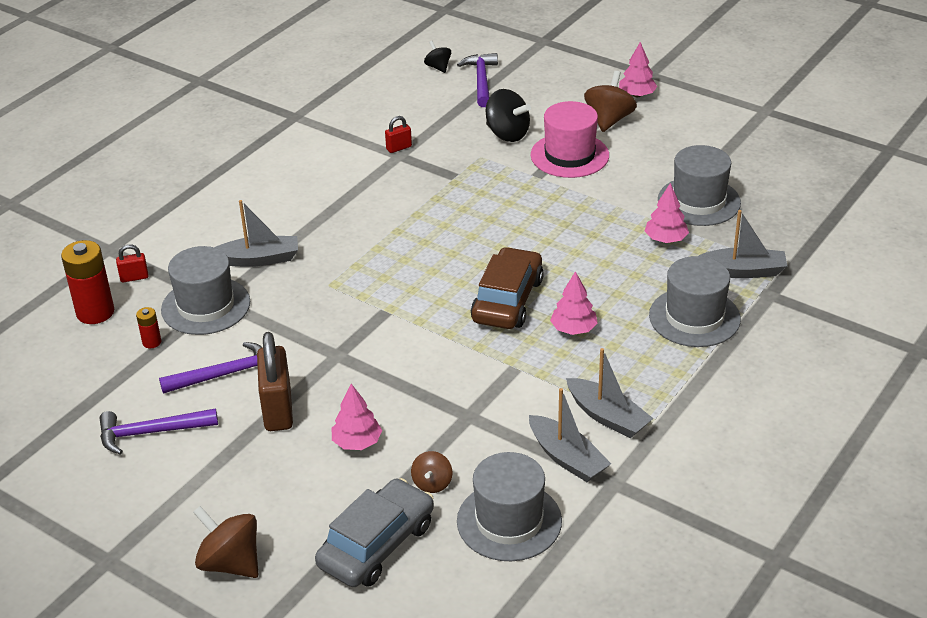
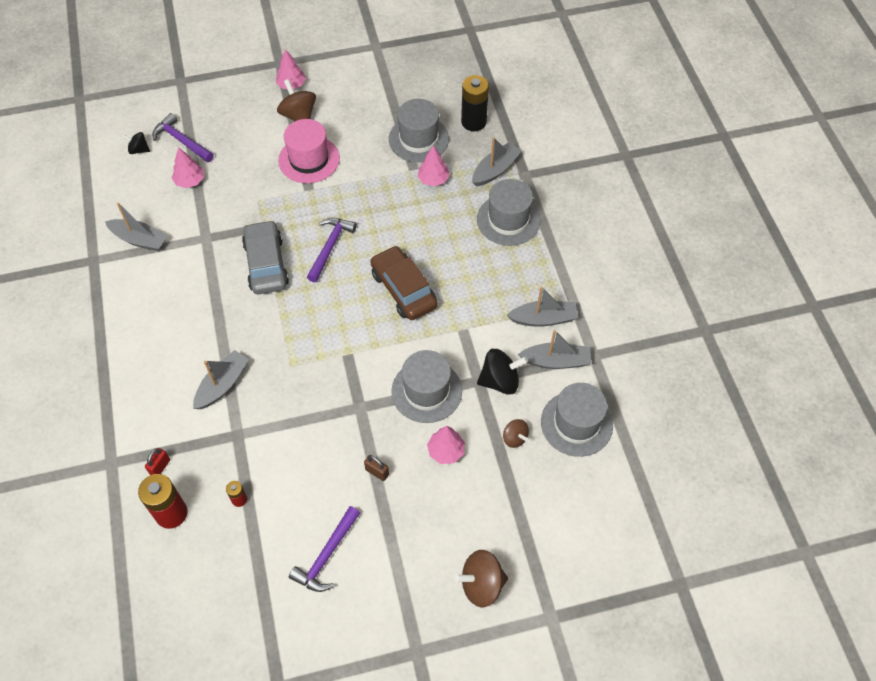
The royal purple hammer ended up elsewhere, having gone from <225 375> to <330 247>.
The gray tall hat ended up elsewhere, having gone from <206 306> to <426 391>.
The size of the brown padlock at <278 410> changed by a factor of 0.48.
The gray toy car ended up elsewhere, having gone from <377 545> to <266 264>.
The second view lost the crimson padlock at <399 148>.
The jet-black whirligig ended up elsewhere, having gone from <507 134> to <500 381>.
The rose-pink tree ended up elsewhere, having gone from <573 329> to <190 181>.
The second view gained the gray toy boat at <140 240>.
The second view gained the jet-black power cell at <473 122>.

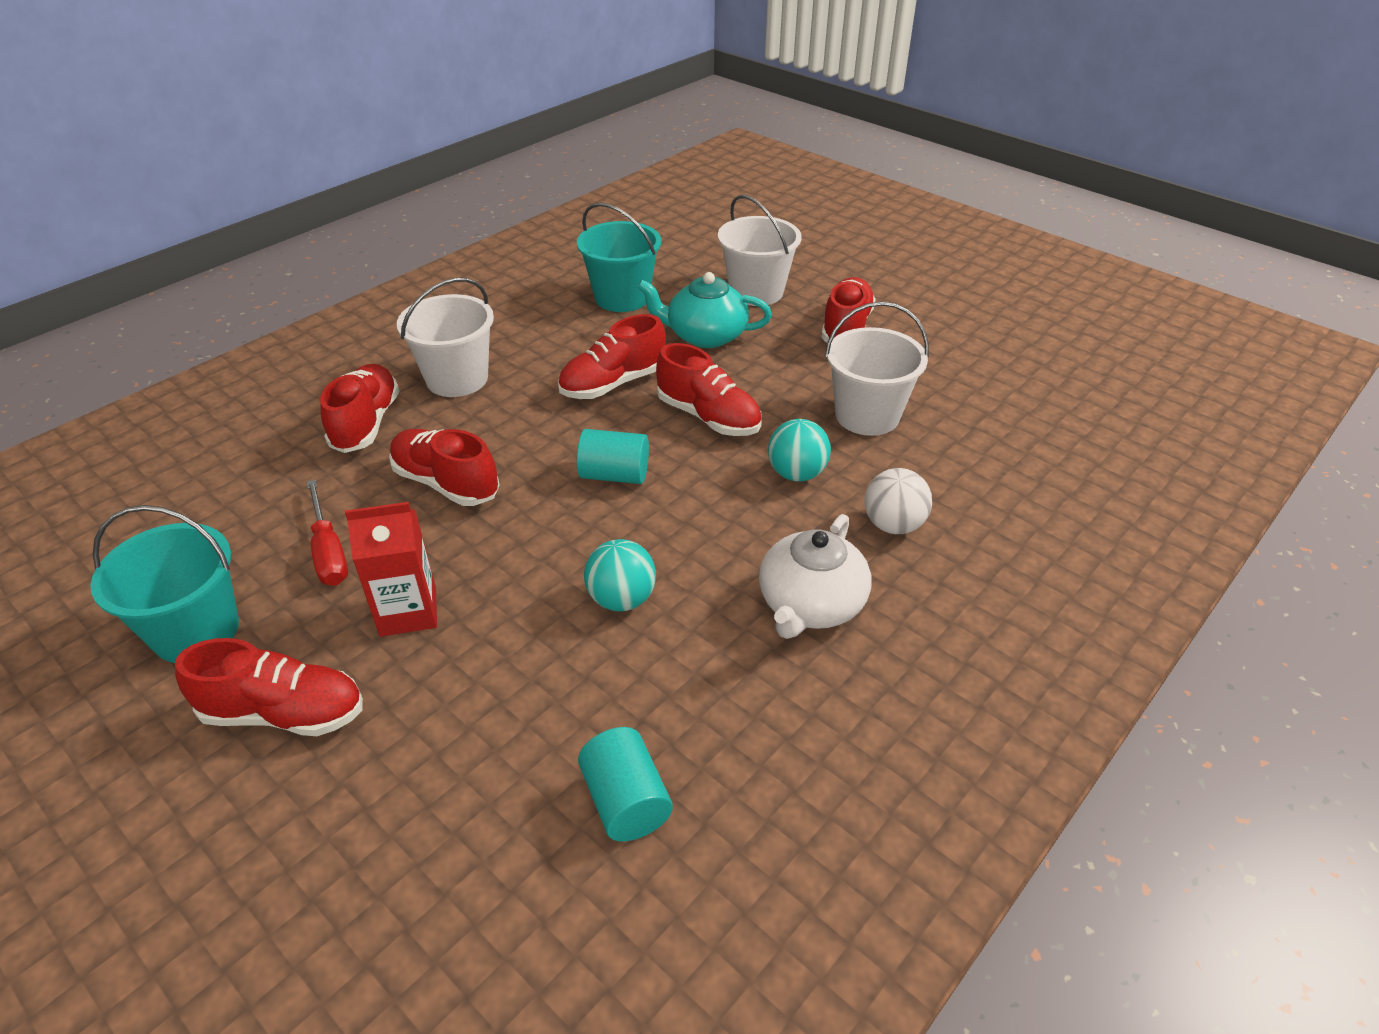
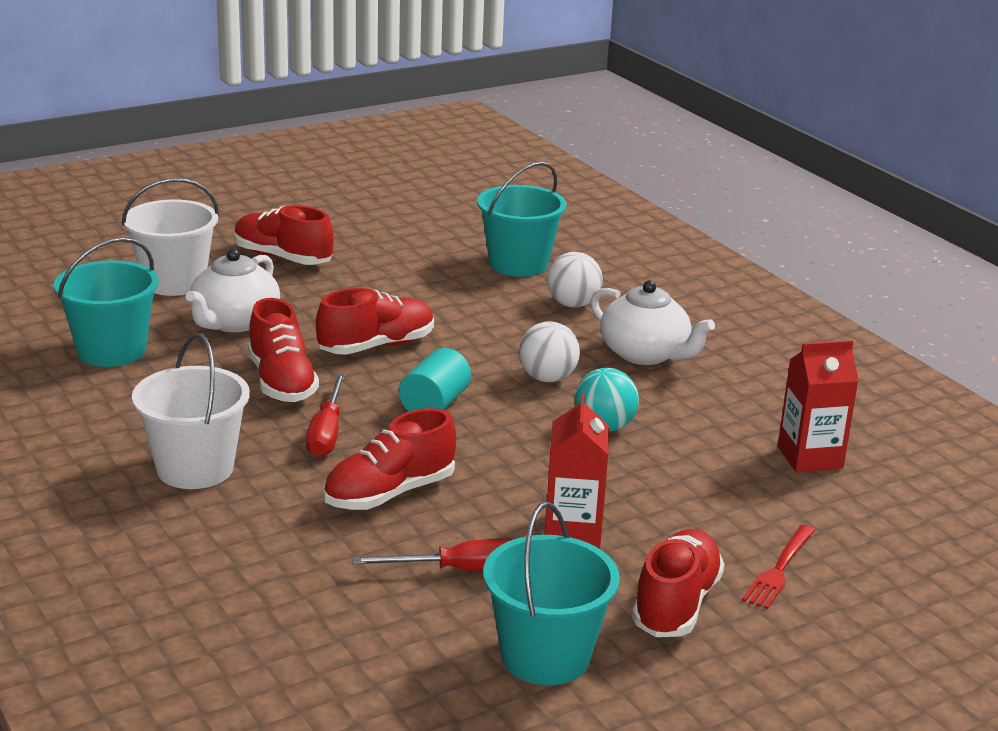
The second view lost the crimson lace-up shoe at <366 423>.
Where the teal cylinder shape stood at <626 801>, the crimson juice carton came to stand at <810 457>.
What was the teal teapot at <705 336> turned into the snow-white teapot at <234 322>.
The second view lost the teal play ball at <796 474>.
The second view lost the snow-white bucket at <867 416>.
The second view gained the crimson flat screwdriver at <326 433>.
The second view gained the teal bucket at <518 264>.
The second view gained the snow-white play ball at <547 378>.
The second view gained the crimson table fork at <779 569>.

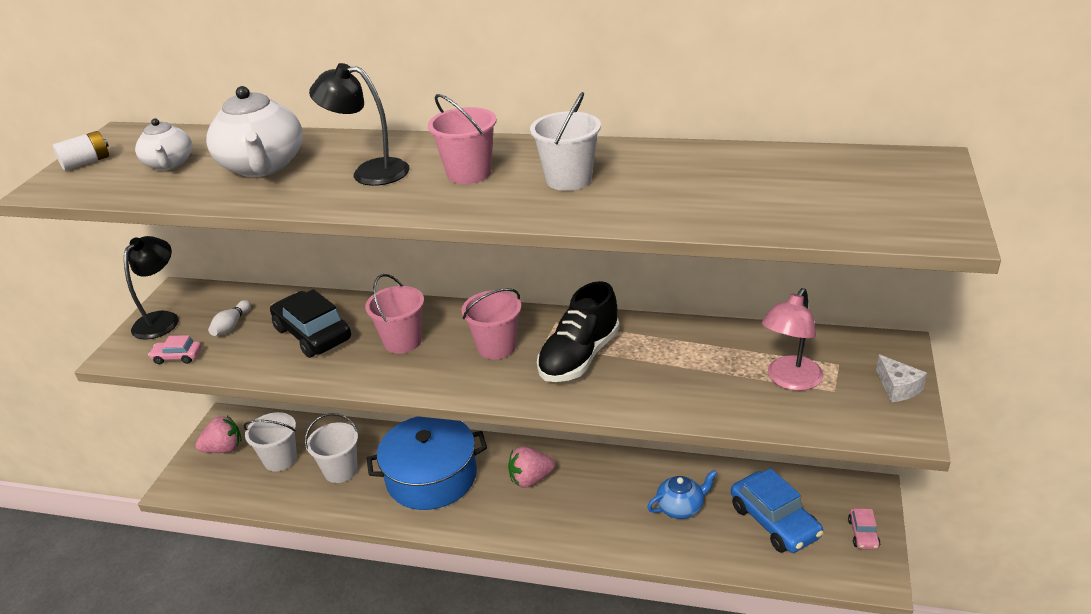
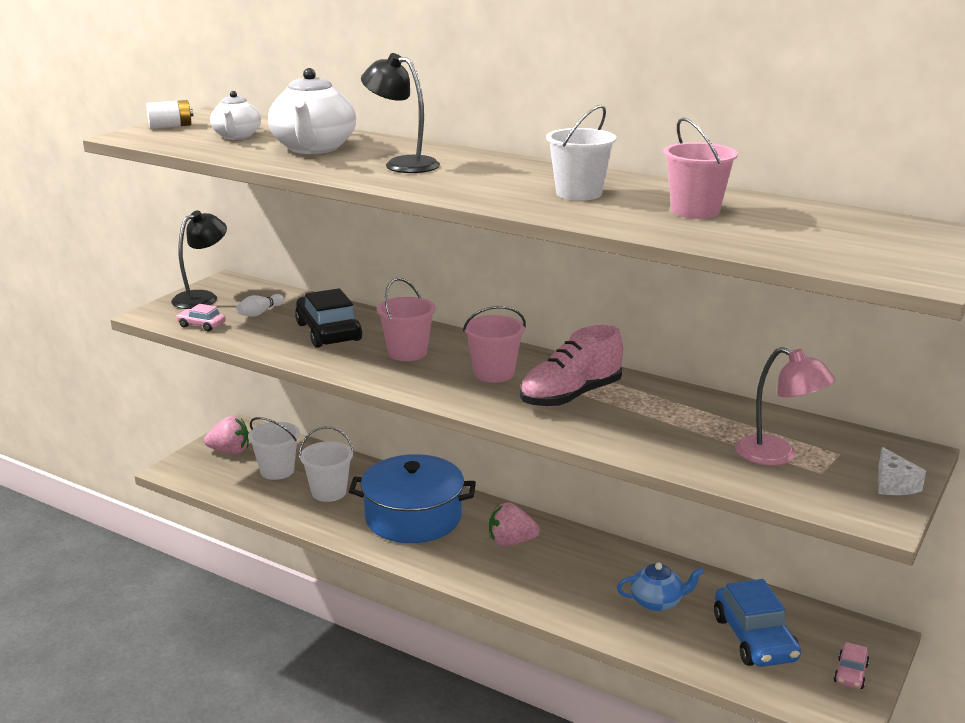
The rose-pink bucket ended up elsewhere, having gone from <469 173> to <695 211>.
What was the jet-black lace-up shoe at <579 357> turned into the rose-pink lace-up shoe at <570 396>.
The rose-pink lamp at <789 380> ended up facing another way, 105 degrees counterclockwise from before.

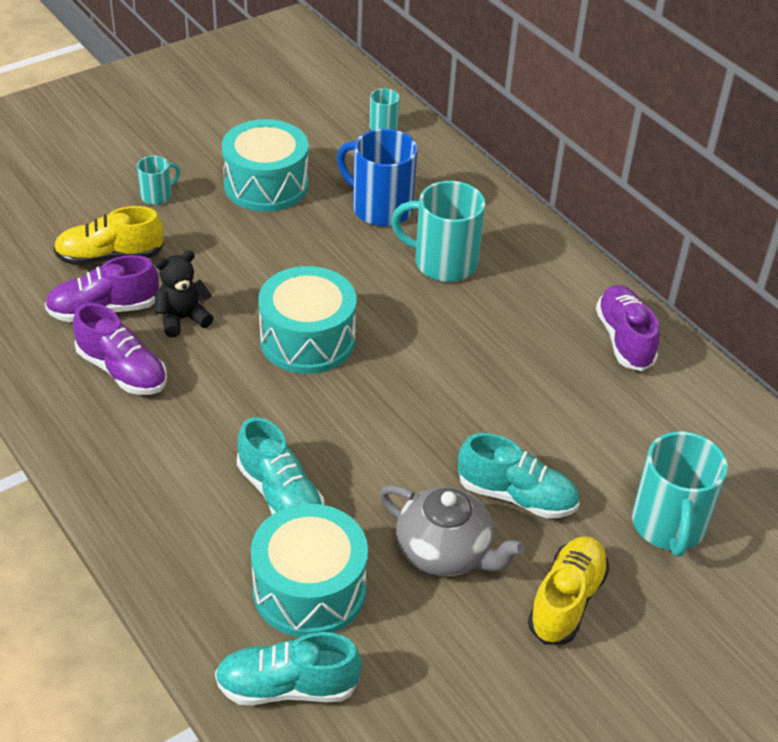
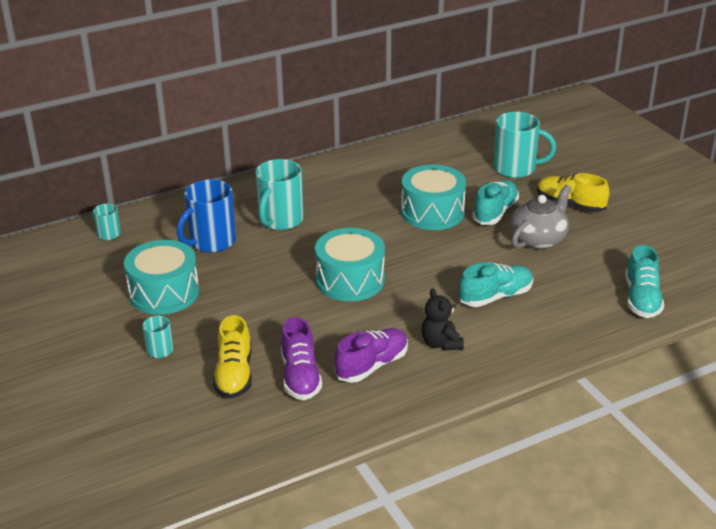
The jet-black teddy bear ended up elsewhere, having gone from <182 319> to <441 343>.
The teal drum ended up elsewhere, having gone from <309 589> to <432 212>.
The second view lost the royal purple lace-up shoe at <624 339>.

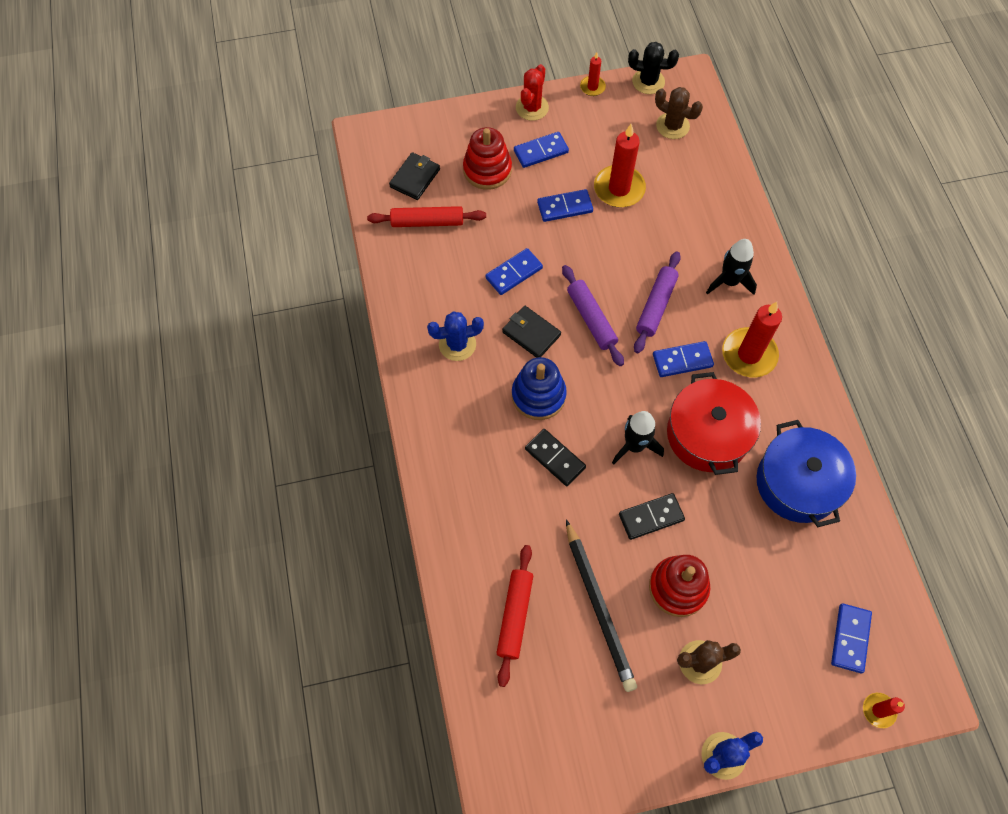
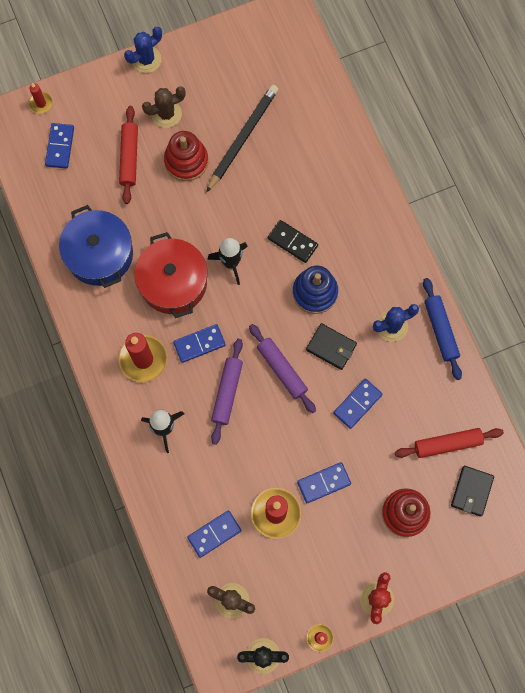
The crimson rolling pin ended up elsewhere, having gone from <515 616> to <129 157>.
The blue domino ended up elsewhere, having gone from <541 151> to <214 534>.
The jet-black lead pencil at <598 607> ended up facing another way, 60 degrees clockwise from before.
The second view lost the jet-black domino at <651 517>.
The second view gained the blue rolling pin at <440 330>.

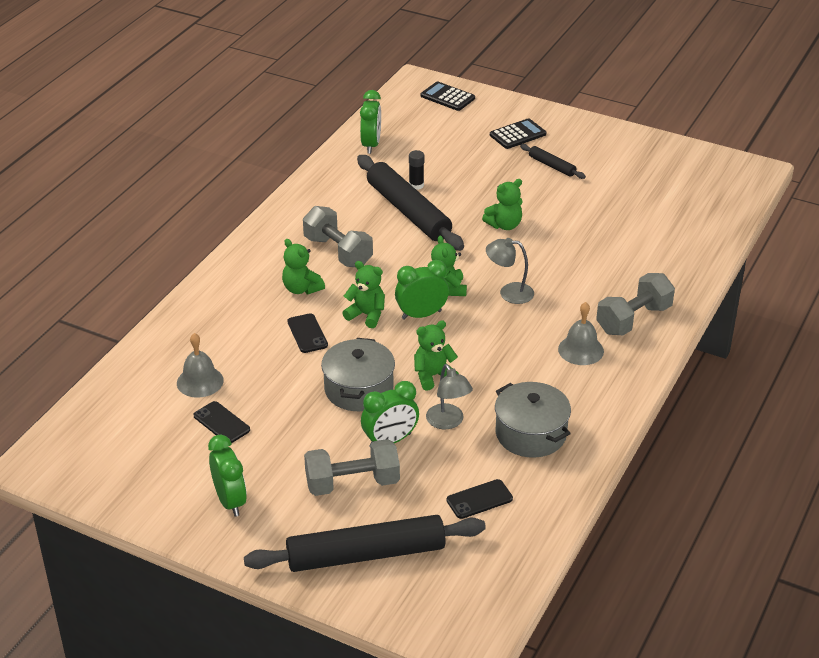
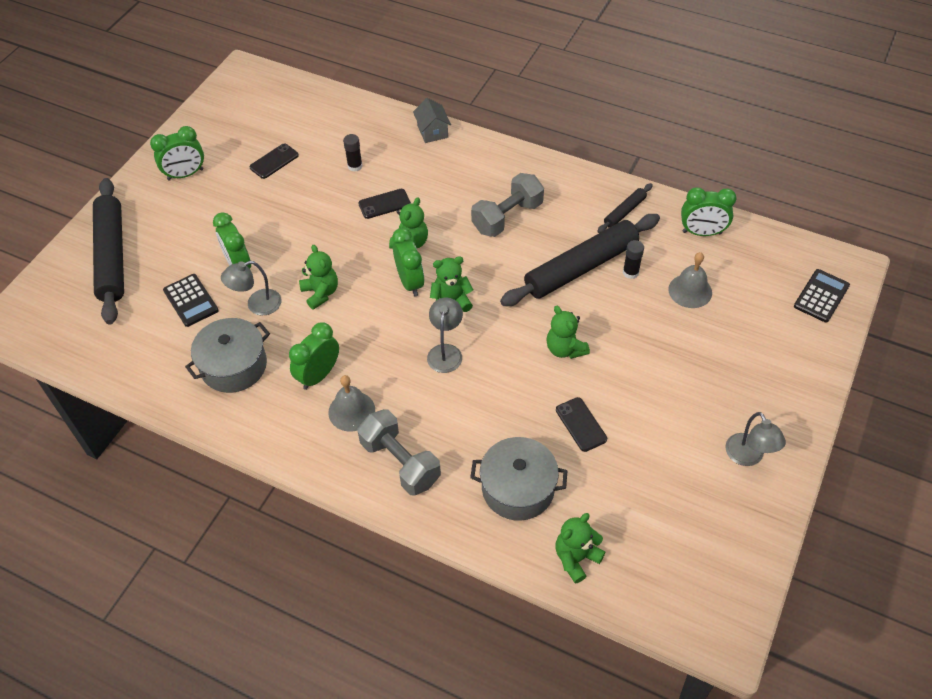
The gray school bell ended up elsewhere, having gone from <200 381> to <690 291>.
The green teddy bear ended up elsewhere, having gone from <301 289> to <576 558>.
The second view lost the gray hand weight at <352 483>.
The gray stockpot ended up elsewhere, having gone from <358 389> to <518 488>.
The jet-black smartphone ended up elsewhere, having gone from <479 499> to <581 424>.
The jet-black calculator ended up elsewhere, having gone from <517 134> to <191 300>.
The jet-black rolling pin ended up elsewhere, having gone from <552 166> to <624 212>.
The second view gained the green bedside clock at <319 375>.
The second view gained the jet-black glue at <355 166>.
The second view gained the gray house at <432 131>.
The second view gained the gray lamp at <748 457>.

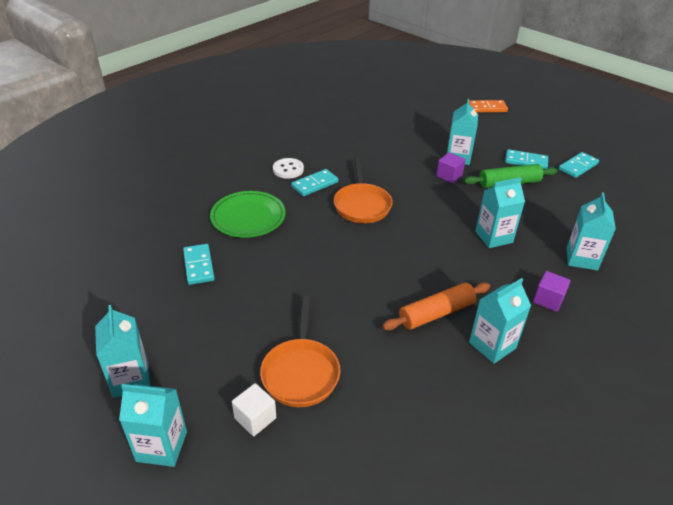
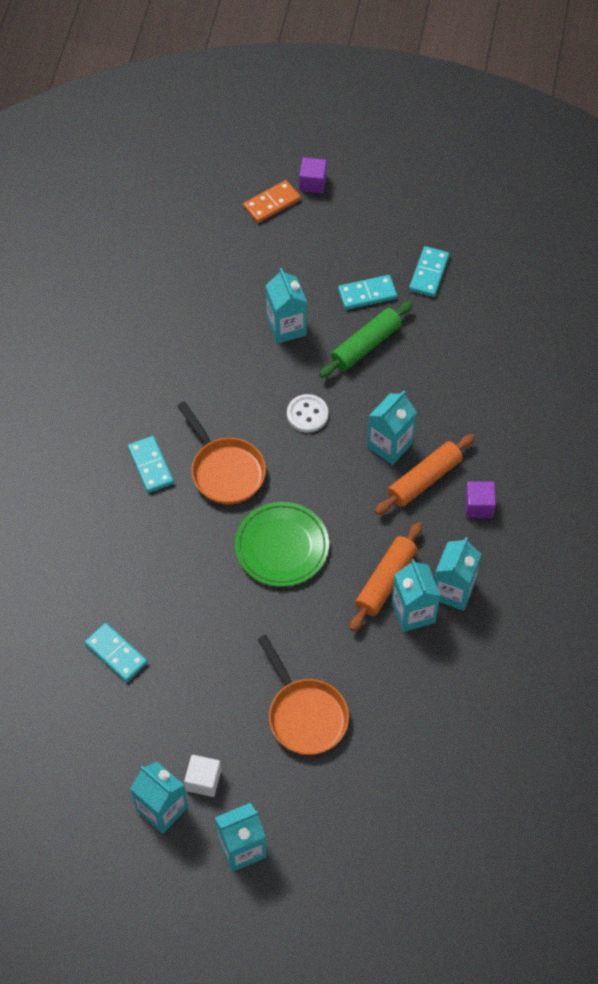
The green plate ended up elsewhere, having gone from <248 217> to <282 546>.
The snow-white block ended up elsewhere, having gone from <255 418> to <203 780>.
The snow-white sewing button ended up elsewhere, having gone from <288 169> to <307 414>.
The teal domino at <314 184> ended up facing another way, 45 degrees counterclockwise from before.
The royal purple block ended up elsewhere, having gone from <449 176> to <312 183>.
The teal juice carton ended up elsewhere, having gone from <581 258> to <413 612>.
The second view gained the bright orange rolling pin at <424 480>.

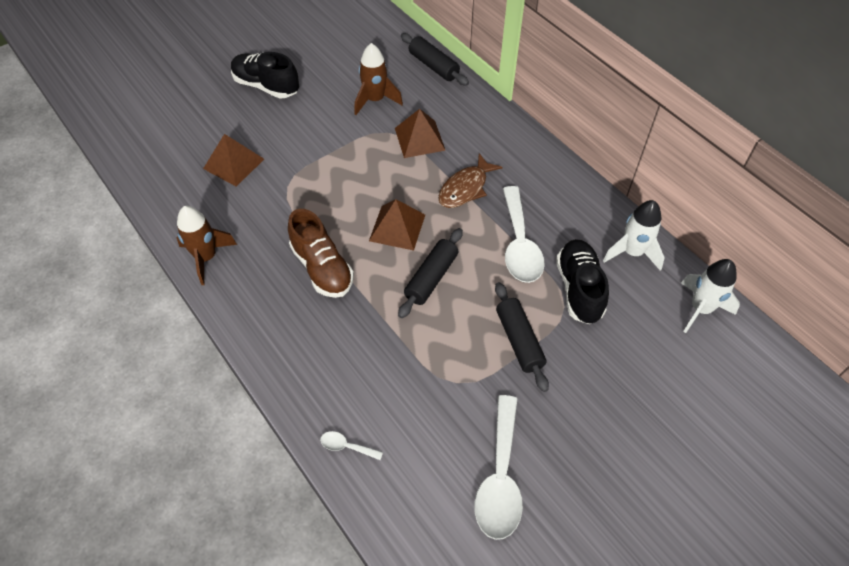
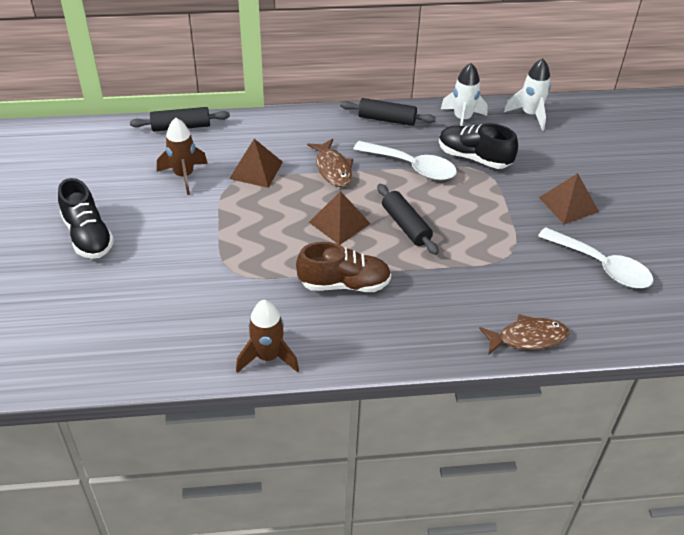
The brown pyramid shape ended up elsewhere, having gone from <233 163> to <568 204>.
The jet-black lace-up shoe at <266 86> ended up facing another way, 90 degrees counterclockwise from before.
Where the snow-white spoon stood at <346 446>, the brown fish came to stand at <528 338>.
The jet-black rolling pin ended up elsewhere, having gone from <519 340> to <387 119>.

